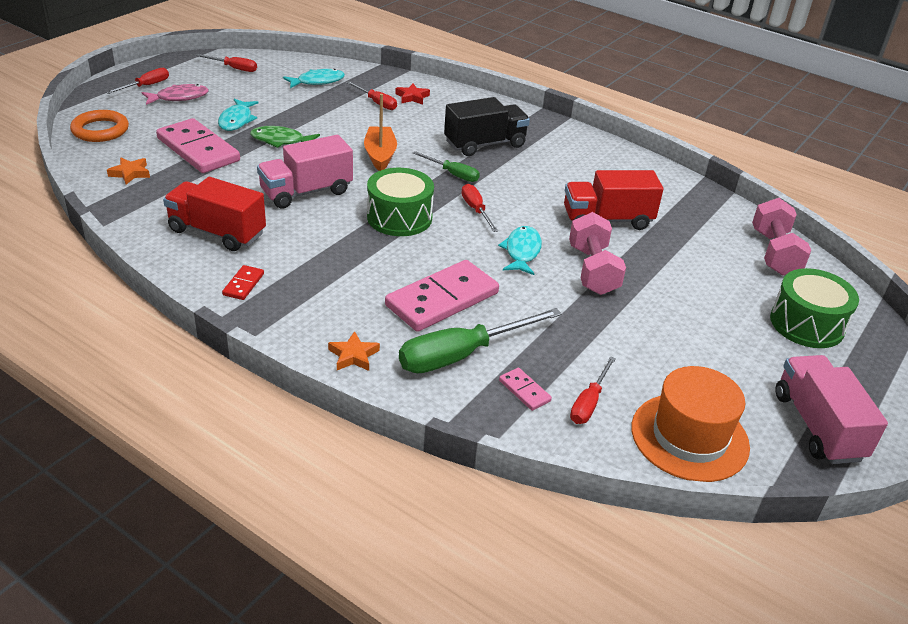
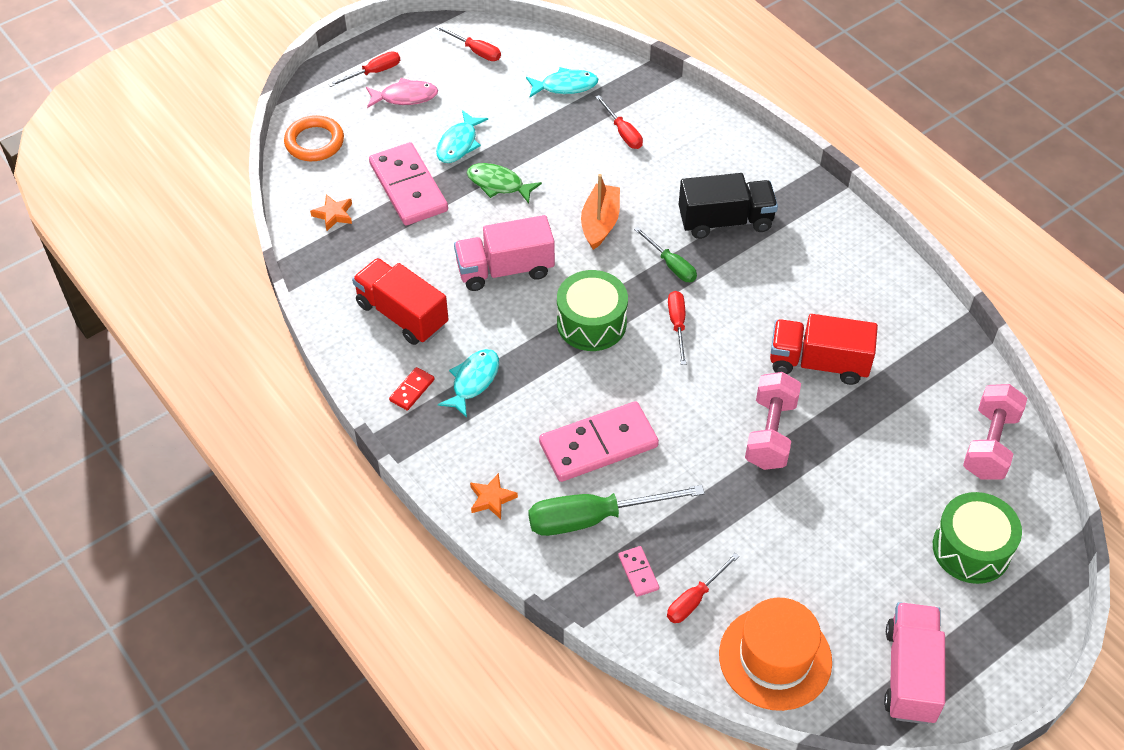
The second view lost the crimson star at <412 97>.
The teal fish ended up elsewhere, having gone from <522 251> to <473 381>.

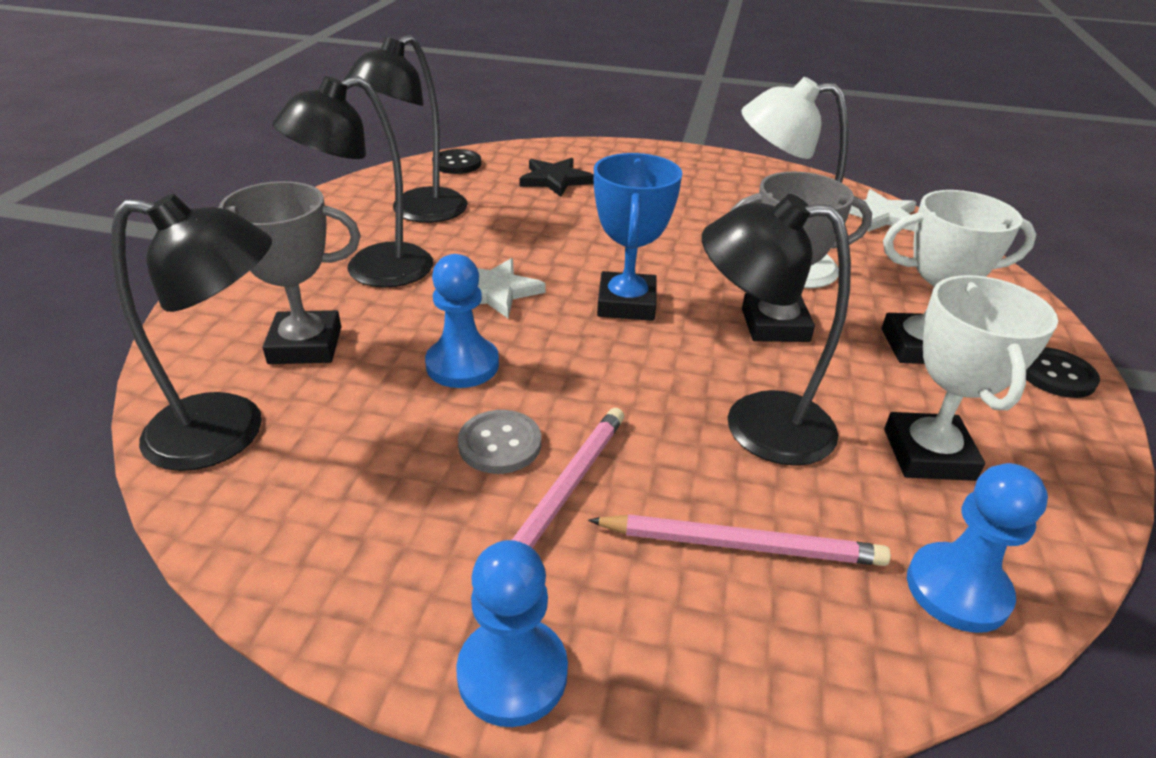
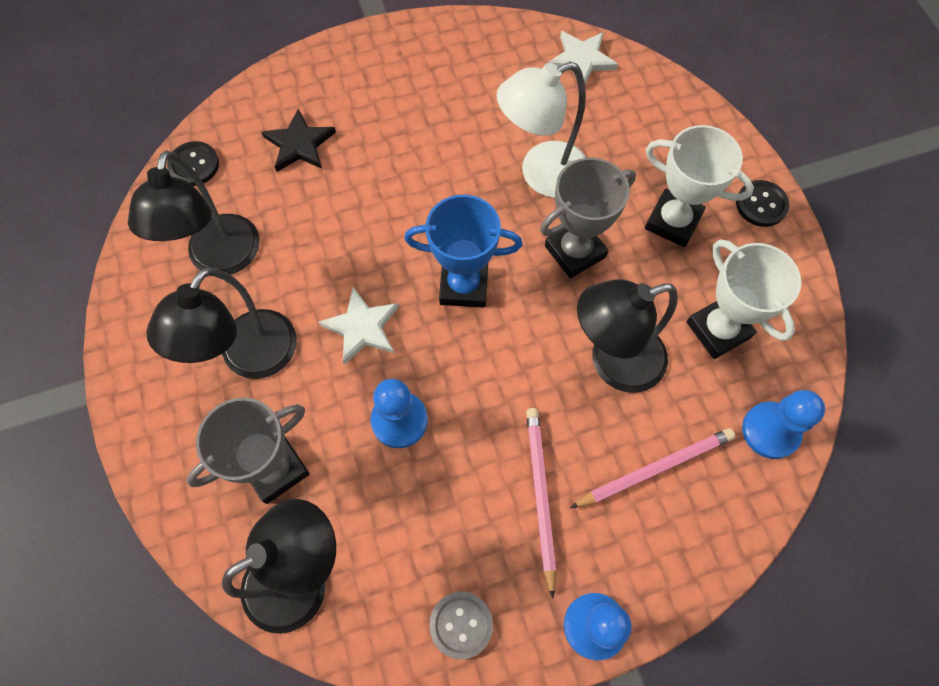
The gray sewing button ended up elsewhere, having gone from <500 444> to <461 624>.
The blue award cup at <626 303> ended up facing another way, 60 degrees counterclockwise from before.
The snow-white award cup at <918 346> ended up facing another way, 60 degrees clockwise from before.

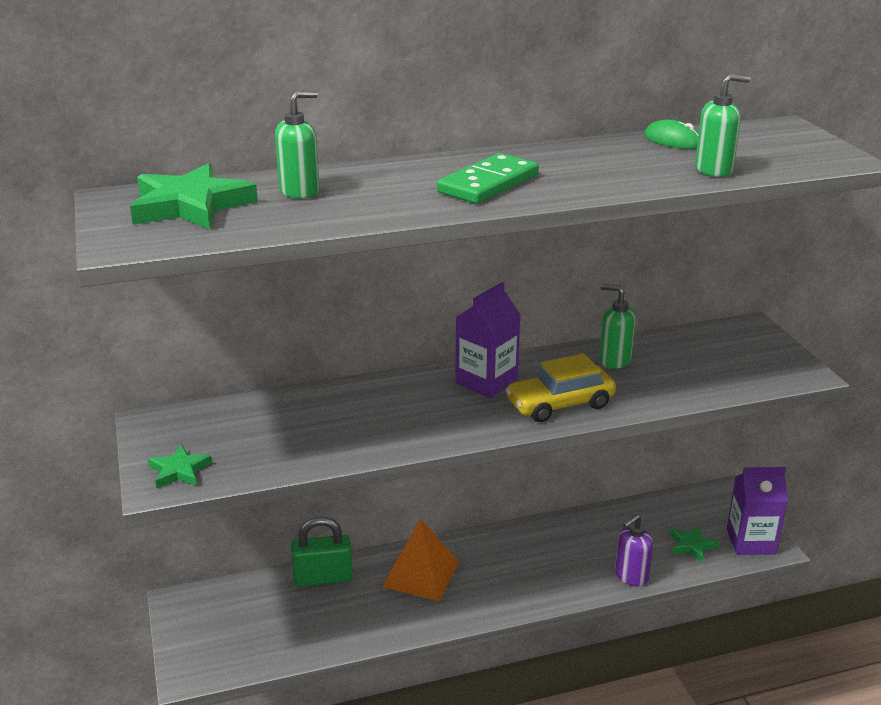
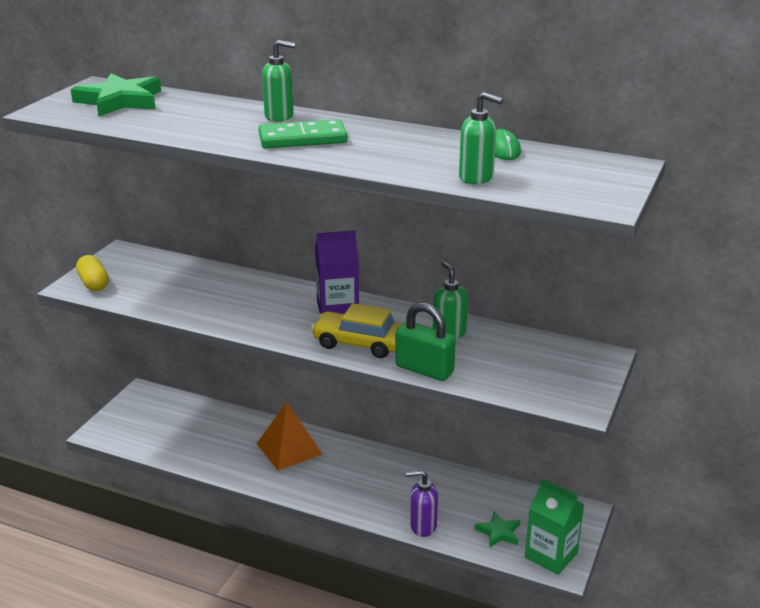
Where the green star stood at <179 470>, the bright yellow capsule came to stand at <94 283>.
The green pump bottle ended up elsewhere, having gone from <300 191> to <279 116>.
The green padlock ended up elsewhere, having gone from <323 578> to <424 369>.
What was the royal purple juice carton at <751 541> turned into the green juice carton at <551 555>.

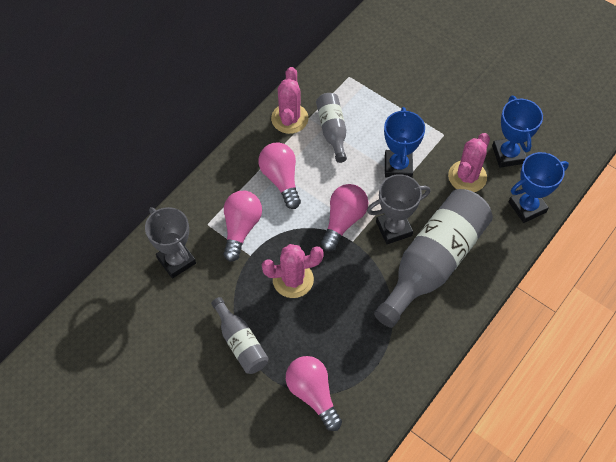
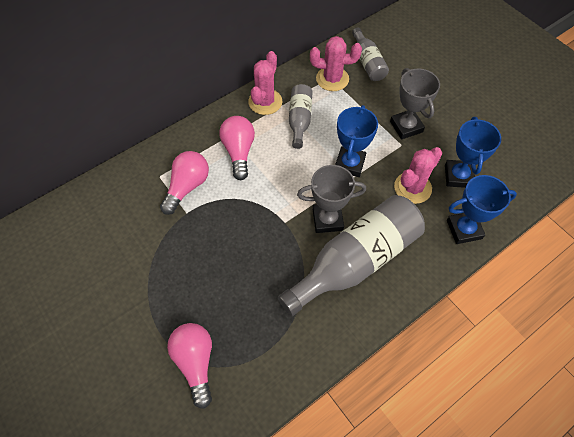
The gray award cup ended up elsewhere, having gone from <176 261> to <406 127>.
The gray flask ended up elsewhere, having gone from <240 342> to <368 62>.
The rose-pink saguaro cactus ended up elsewhere, having gone from <293 279> to <332 79>.
The second view lost the rose-pink light bulb at <343 221>.

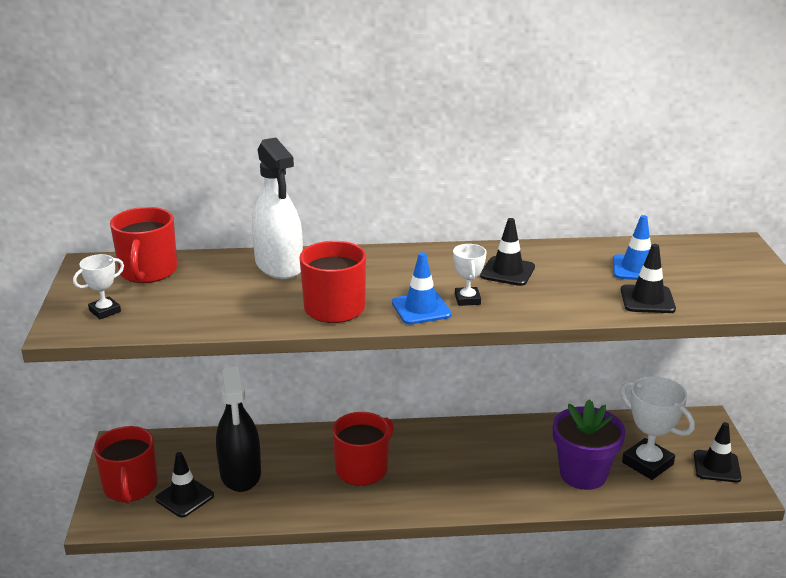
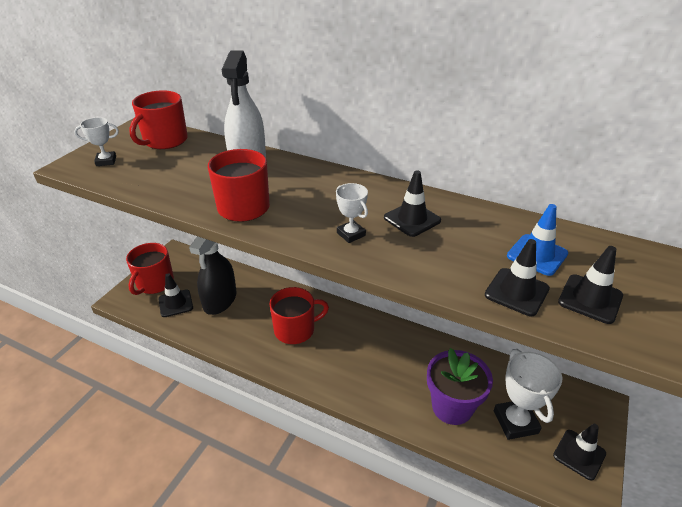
The second view lost the blue road cone at <421 309>.
The snow-white award cup at <467 299> ended up facing another way, 60 degrees counterclockwise from before.
The second view gained the jet-black road cone at <590 299>.

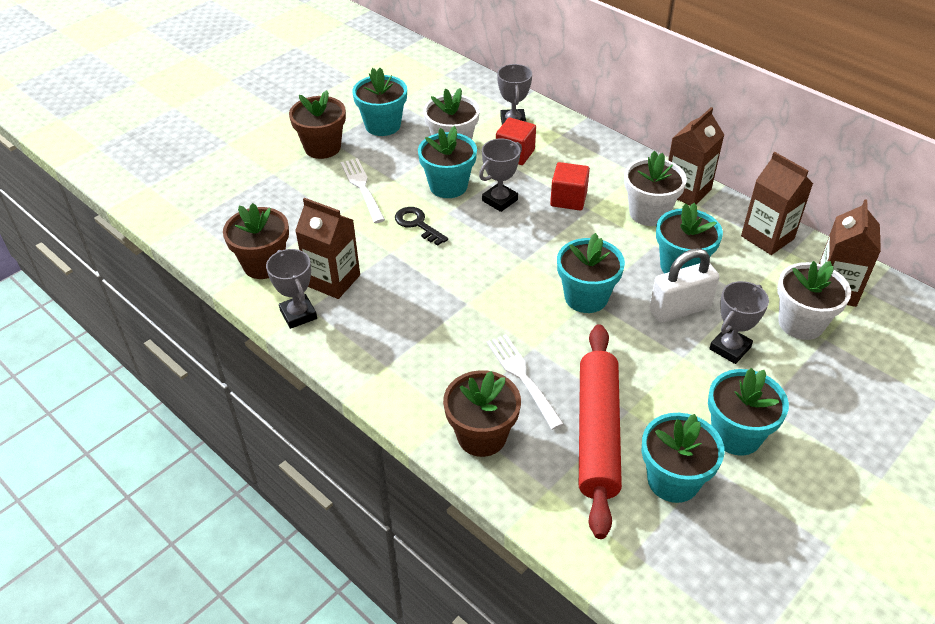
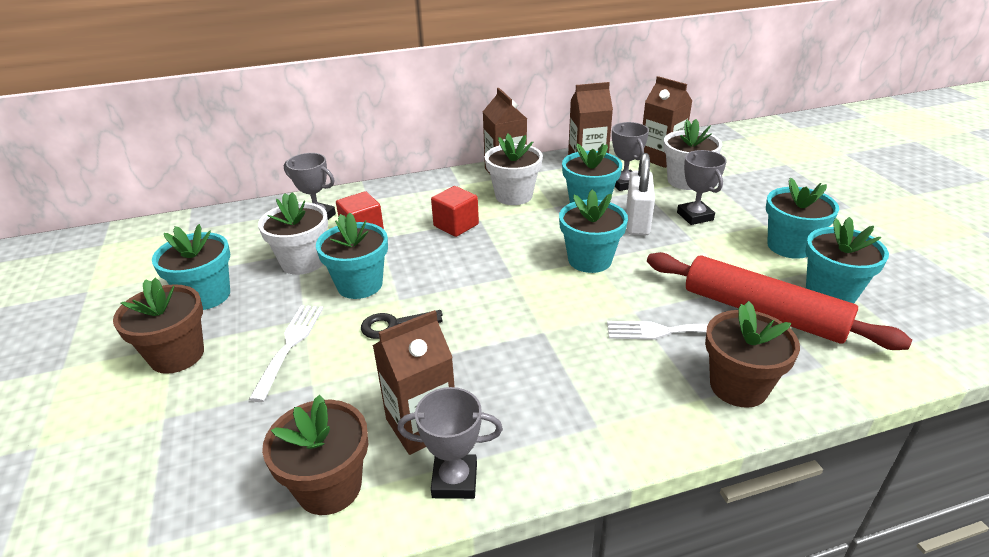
The snow-white table fork at <362 188> ended up facing another way, 90 degrees clockwise from before.
The gray award cup ended up elsewhere, having gone from <500 200> to <624 183>.

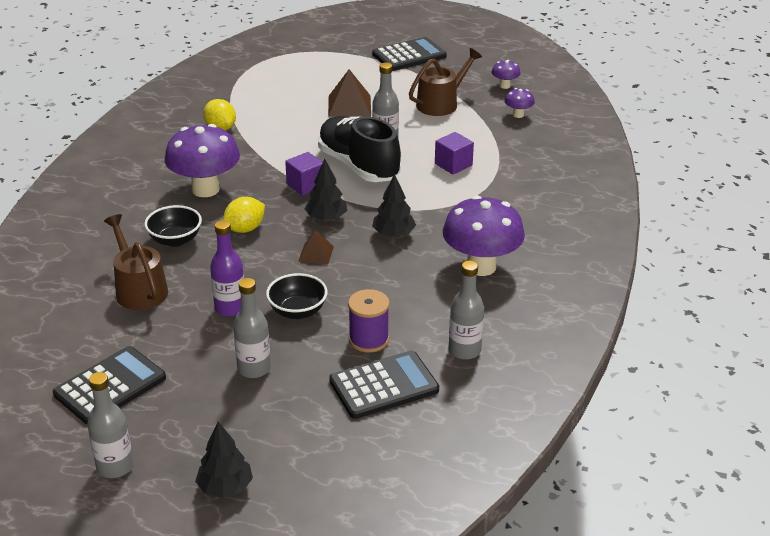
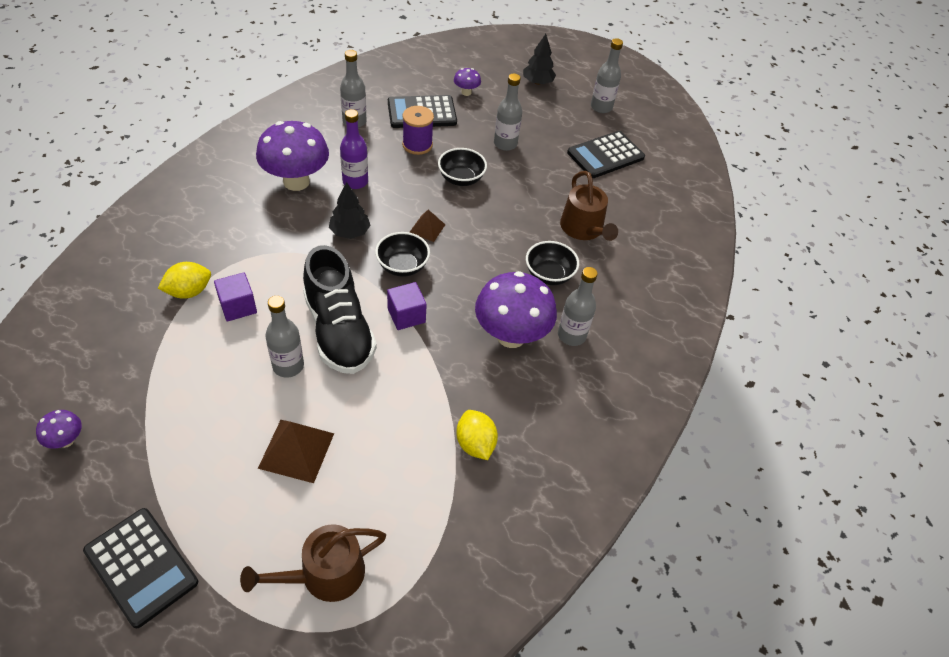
The royal purple flask ended up elsewhere, having gone from <230 308> to <355 182>.
The bright yellow lemon ended up elsewhere, having gone from <245 229> to <189 291>.
Where the jet-black tree stood at <326 218>, the jet-black serving bowl came to stand at <402 266>.
The jet-black calculator at <409 55> ended up facing another way, 120 degrees counterclockwise from before.
The brown watering pot ended up elsewhere, having gone from <441 103> to <325 574>.
The royal purple fungus ended up elsewhere, having gone from <518 115> to <466 92>.
The second view gained the gray flask at <571 335>.

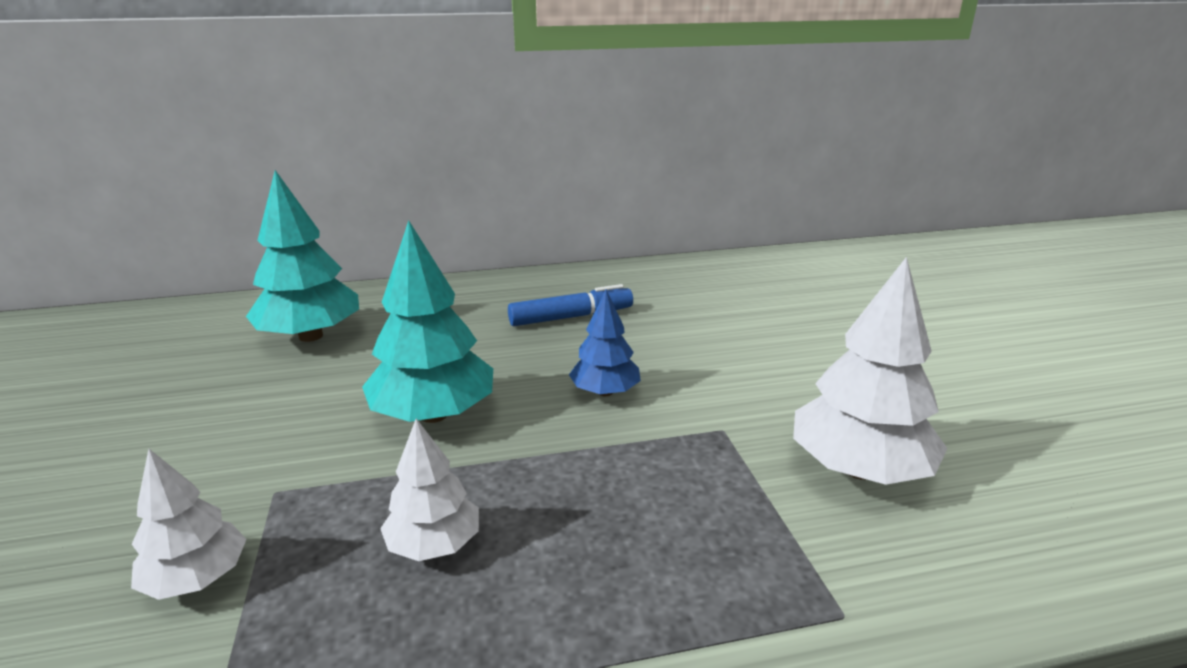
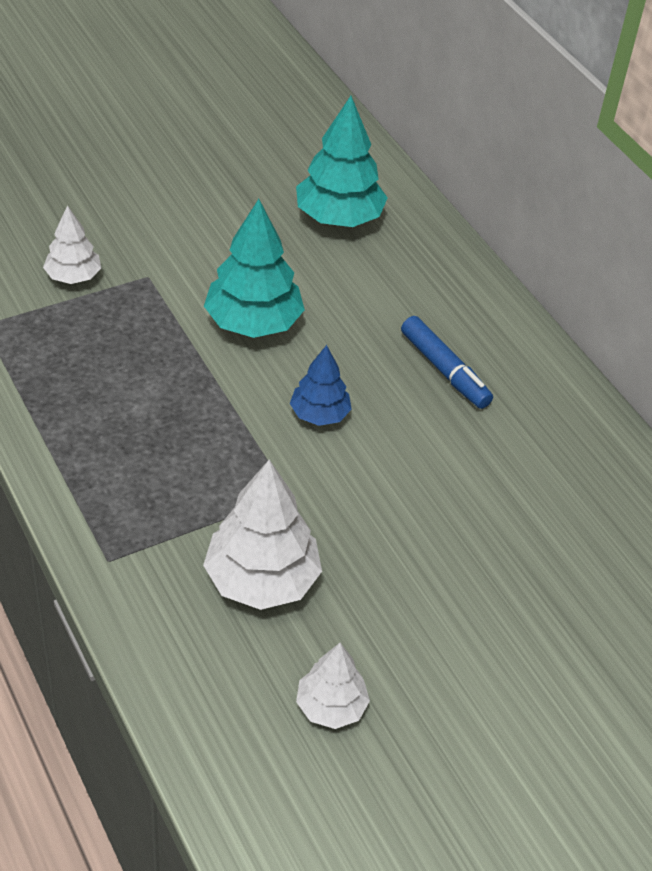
The snow-white tree ended up elsewhere, having gone from <434 544> to <331 707>.

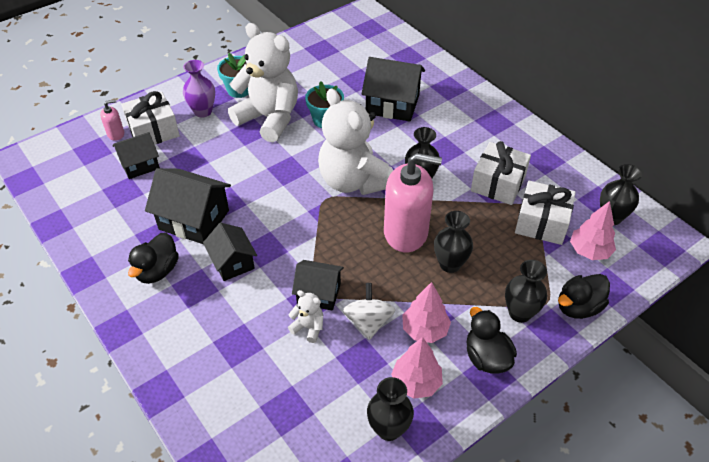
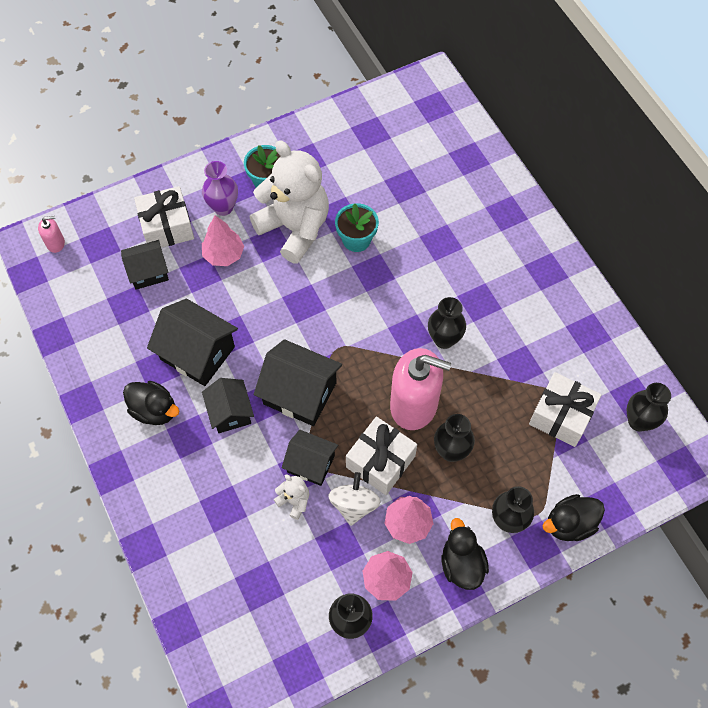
The rose-pink pump bottle ended up elsewhere, having gone from <116 134> to <55 243>.
The jet-black rubber duck at <157 271> ended up facing another way, 90 degrees counterclockwise from before.
The second view lost the snow-white teddy bear at <353 181>.
The jet-black house ended up elsewhere, having gone from <392 104> to <300 393>.
The snow-white gift ended up elsewhere, having gone from <498 184> to <380 461>.
The rose-pink tree ended up elsewhere, having gone from <589 251> to <223 255>.

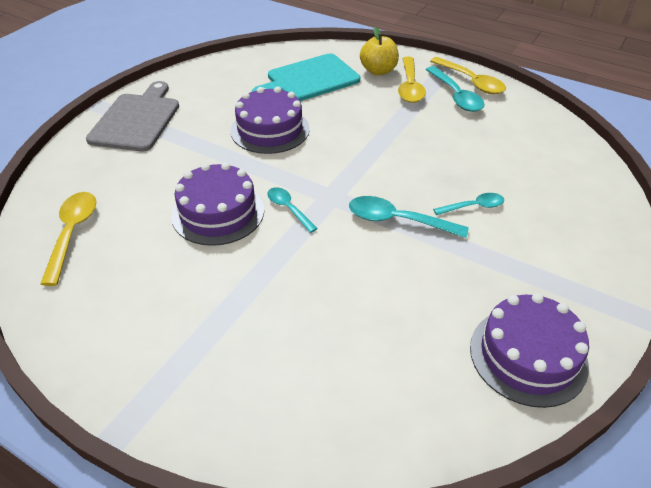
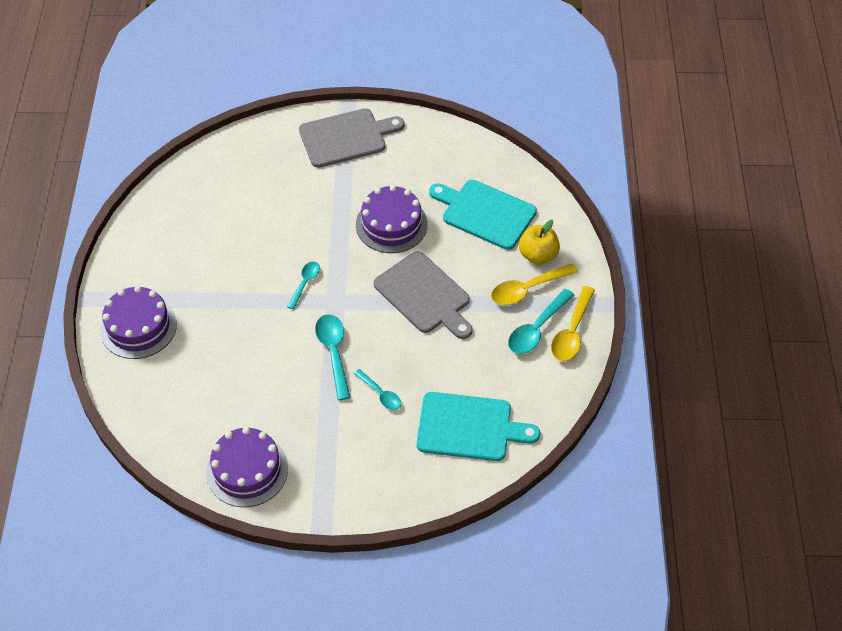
The second view lost the bright yellow spoon at <72 233>.
The royal purple layer cake ended up elsewhere, having gone from <218 212> to <138 327>.
The second view gained the gray bread board at <424 295>.
The second view gained the teal bread board at <469 427>.

